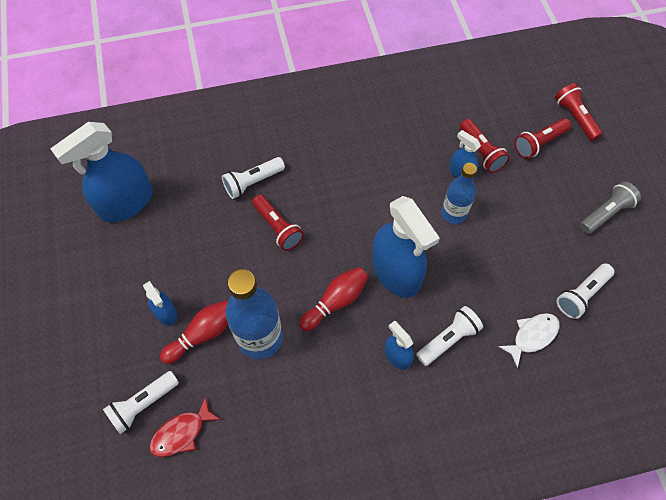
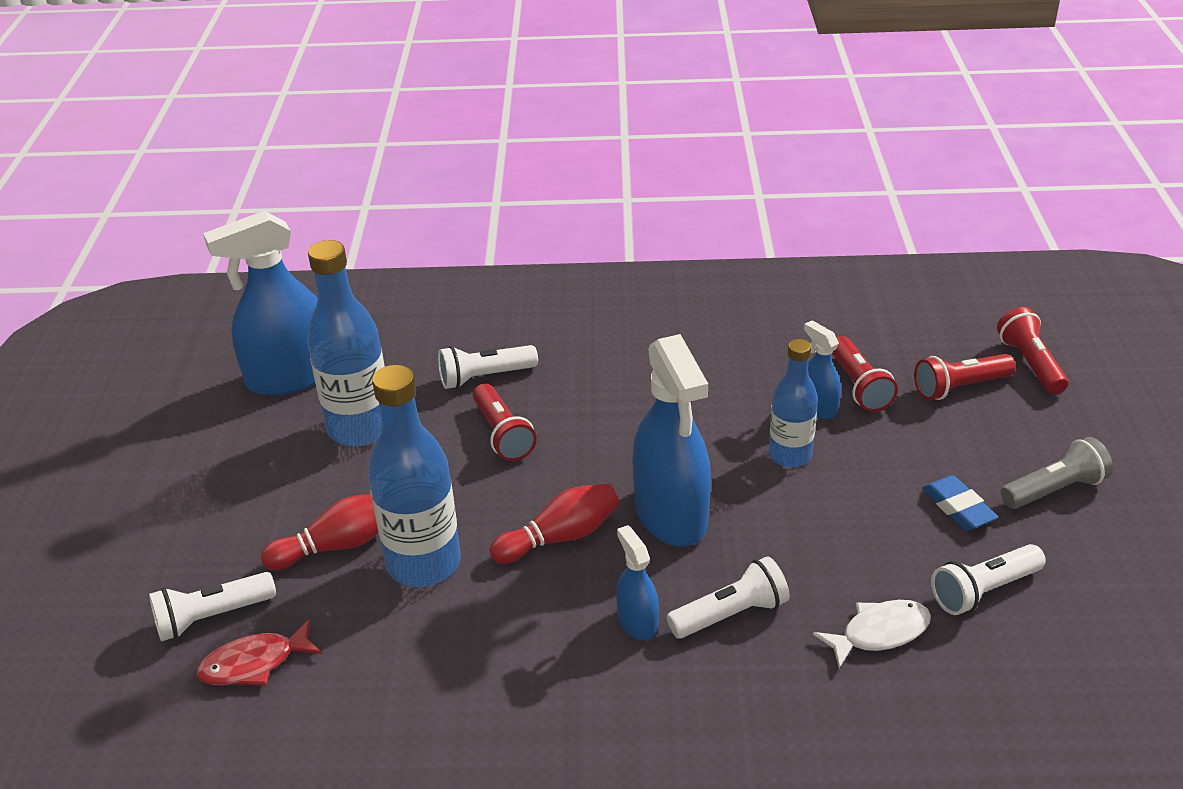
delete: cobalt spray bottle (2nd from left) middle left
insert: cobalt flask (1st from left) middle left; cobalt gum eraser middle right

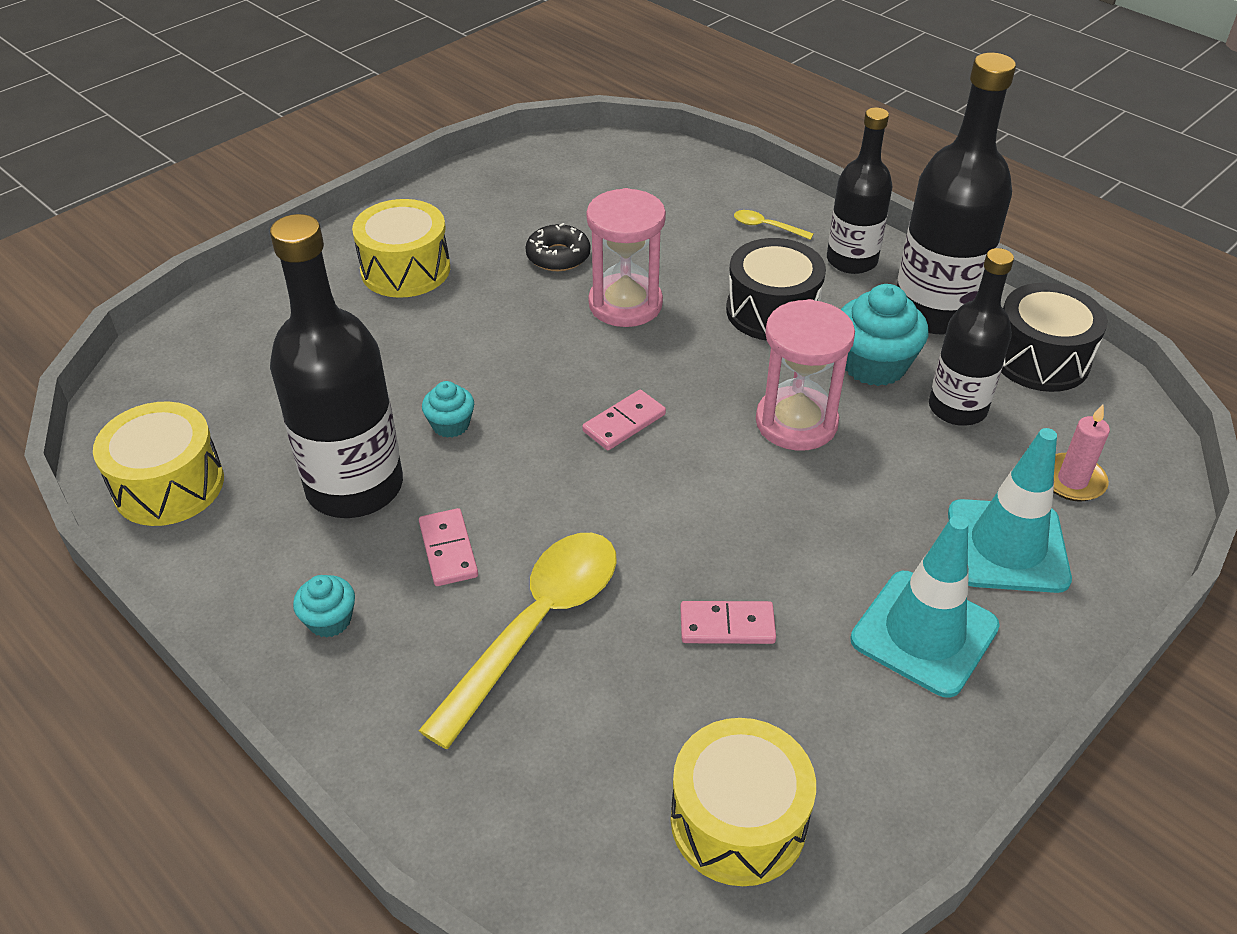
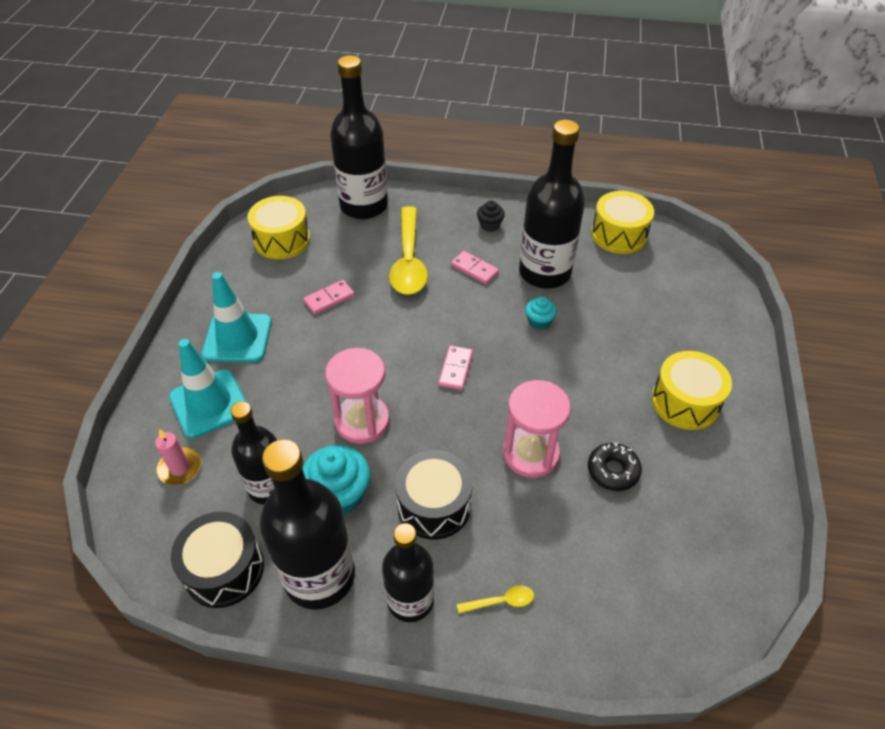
insert: black flask (3rd from left) top centre
recolor: aqua fairy cake (1st from left) middle left to black fairy cake top centre

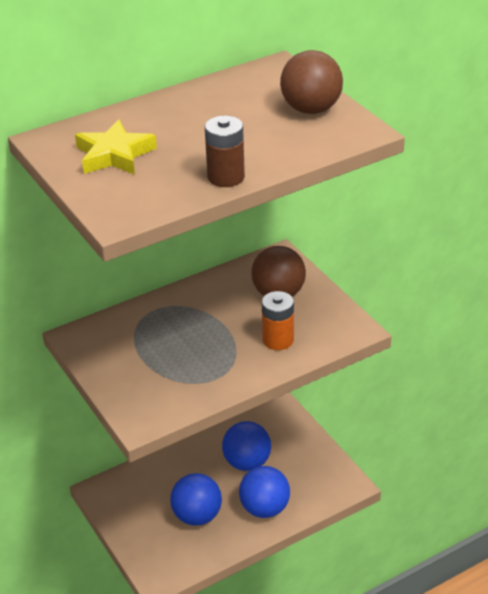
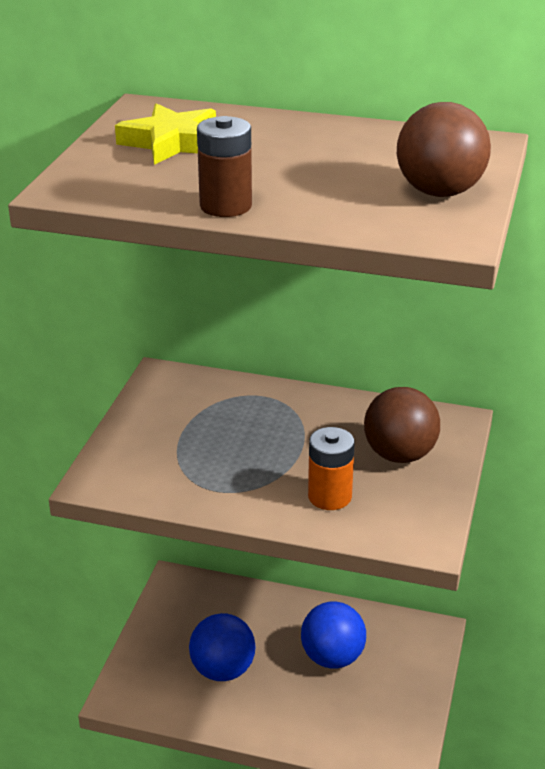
delete: cobalt ball (3rd from left) bottom centre

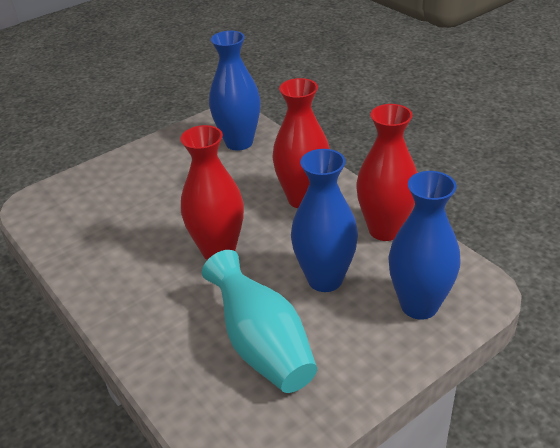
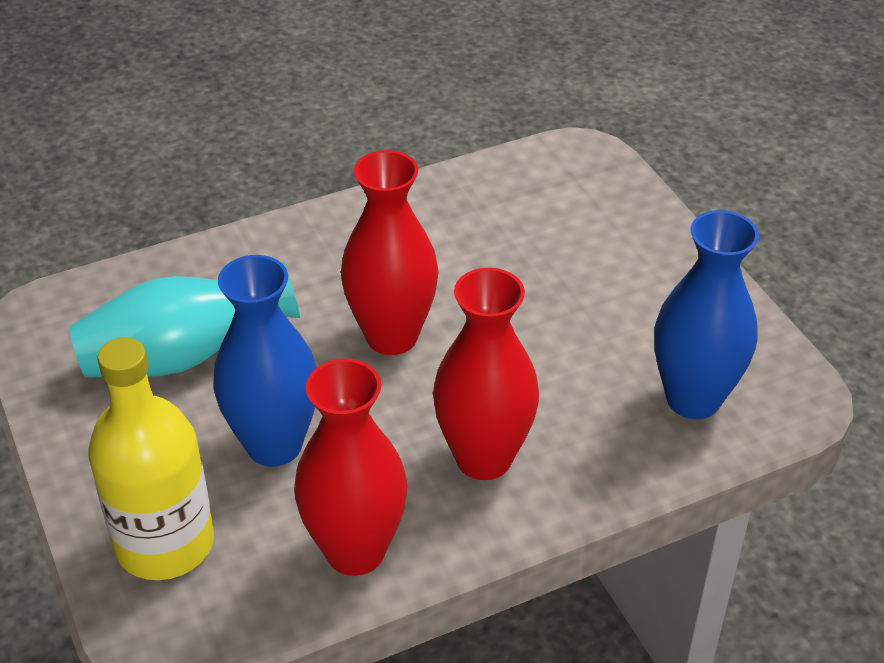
replace: cobalt flower vase (3rd from left) middle right to golden flask bottom left

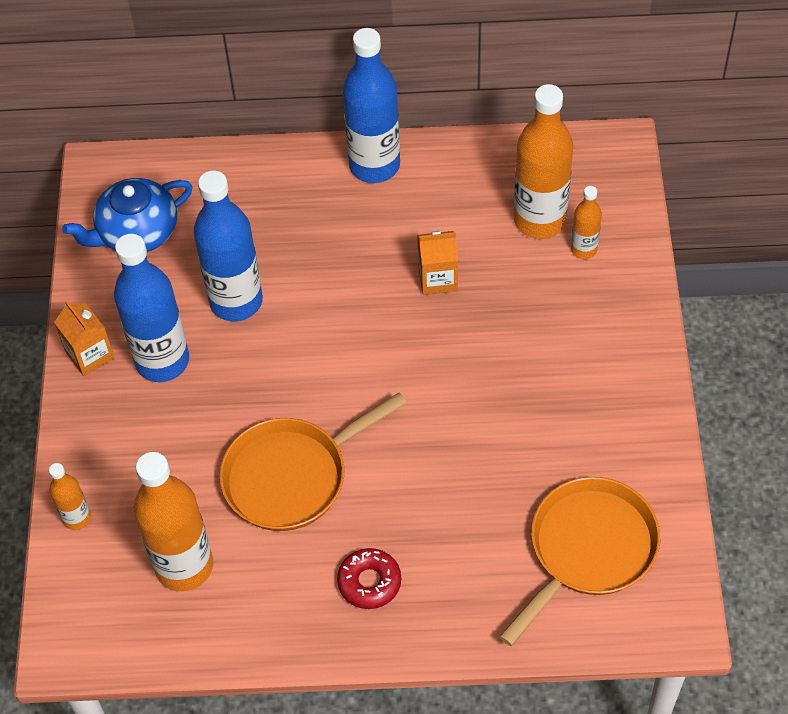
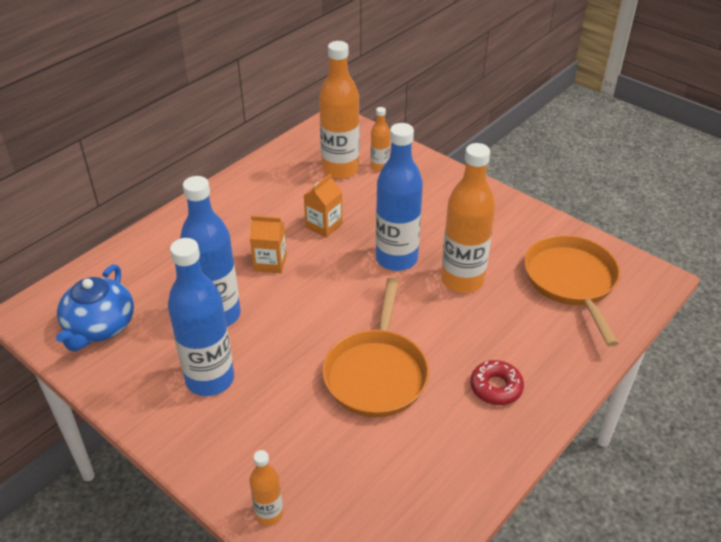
move: orange-coloured milk carton (1st from left) middle left to centre; orange-coloured flask (2nd from left in the first image) bottom left to orange-coloured flask (4th from left) centre; cobalt flask (3rd from left) top centre to centre

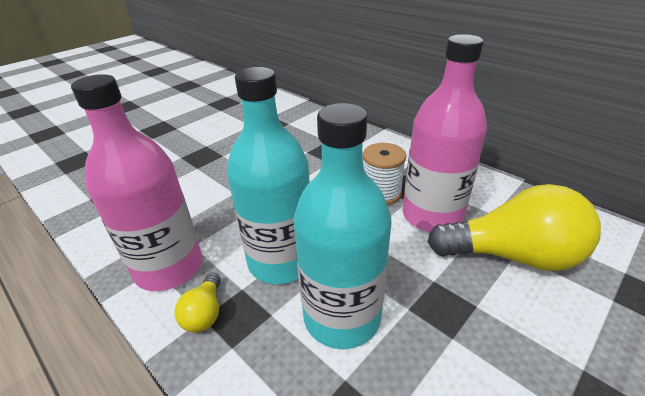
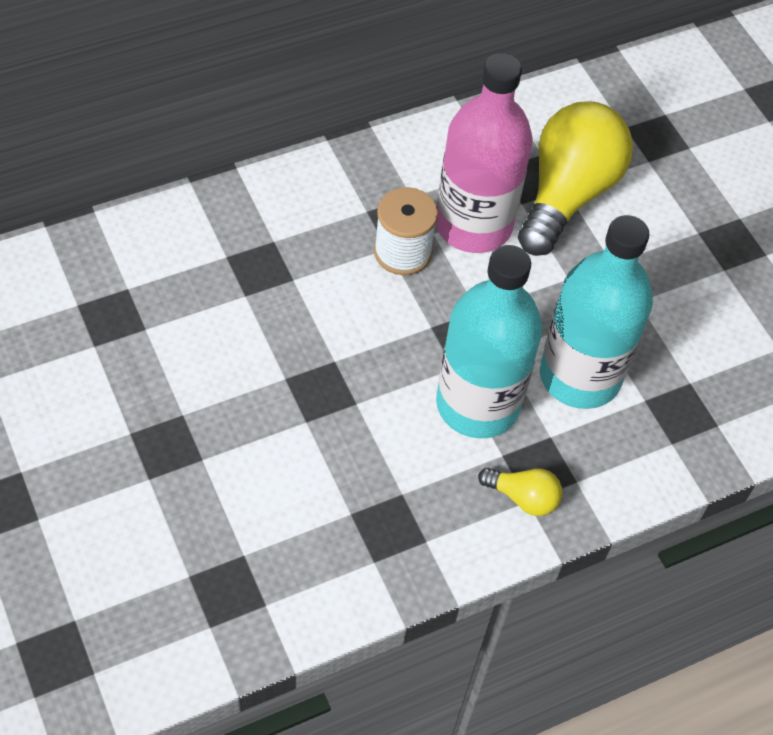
delete: pink flask (1st from left) middle left

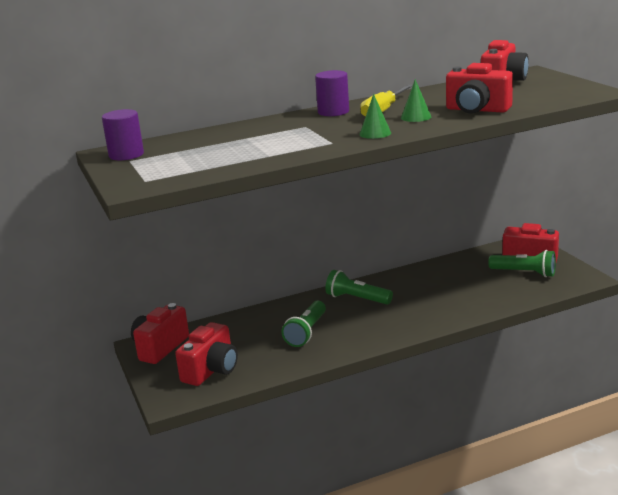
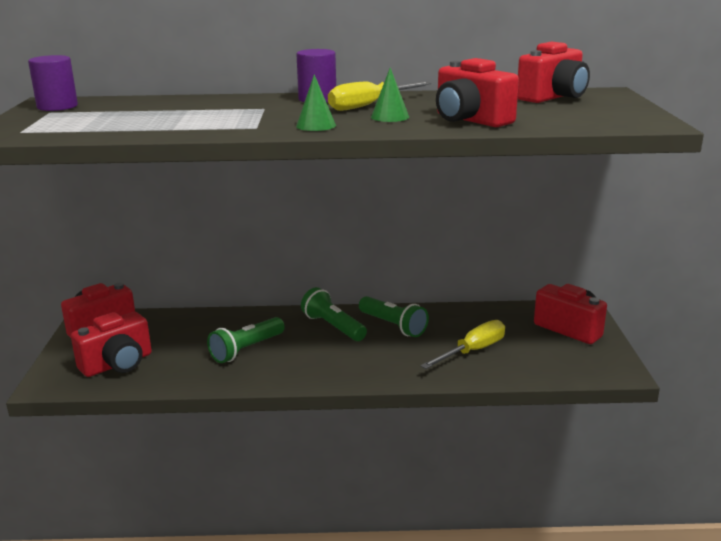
insert: golden flat screwdriver (2nd from left) centre
move: emerald flashlight (3rd from left) middle right to centre

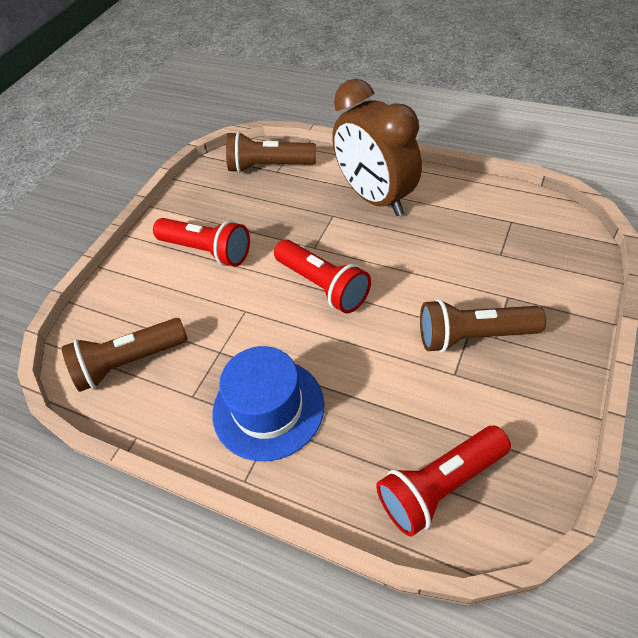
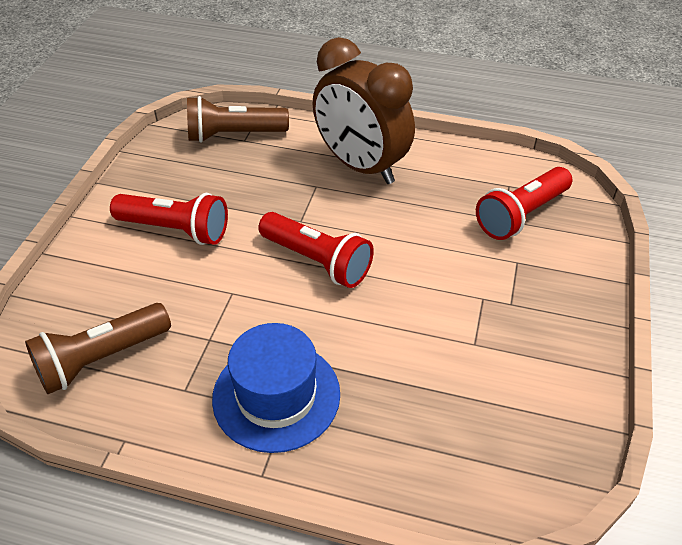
delete: brown flashlight (3rd from left) middle right
move: red flashlight (3rd from left) bottom right to middle right

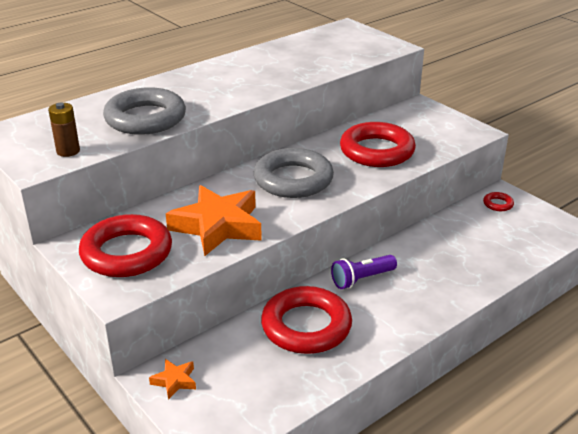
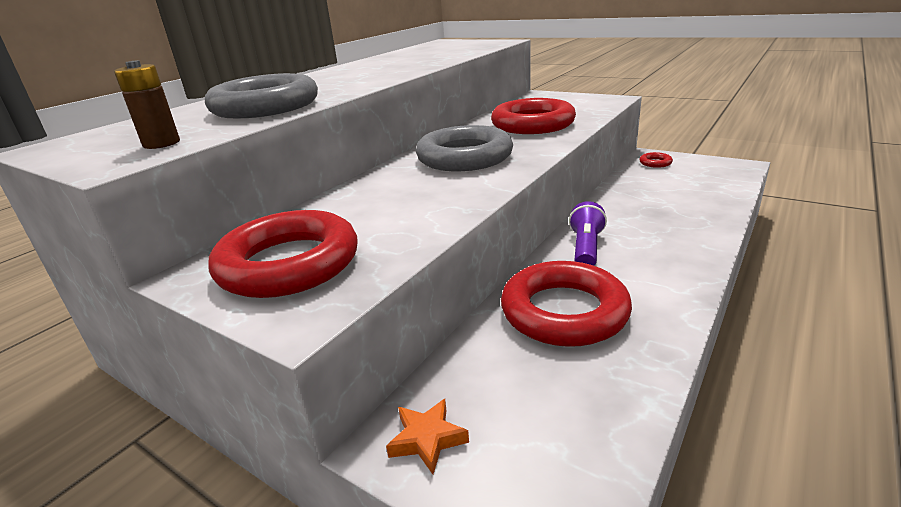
delete: orange-coloured star shape (2nd from left) centre
rotate: royal purple flashlight centre = centre 150 degrees clockwise

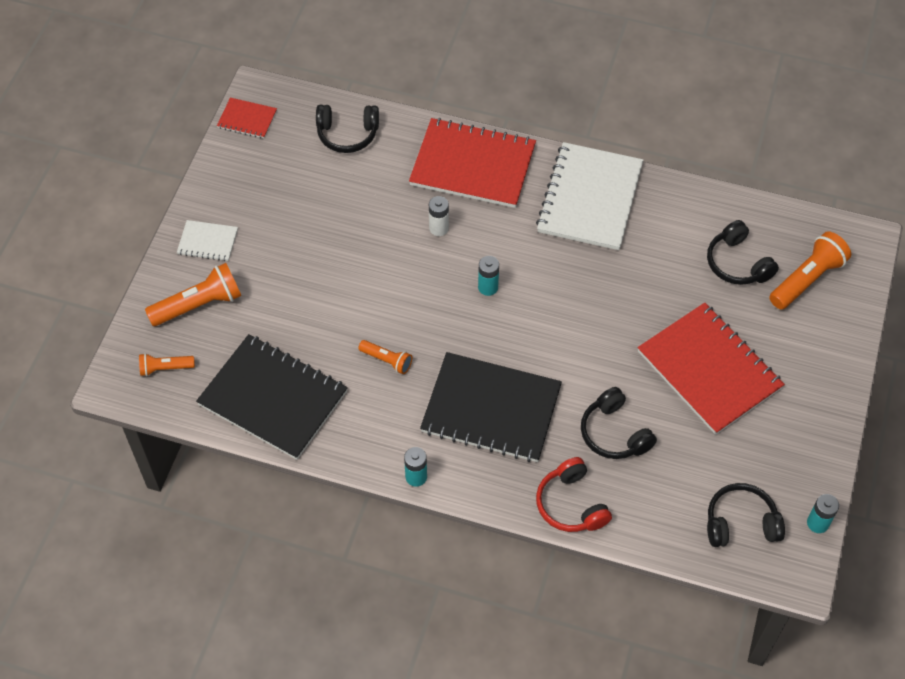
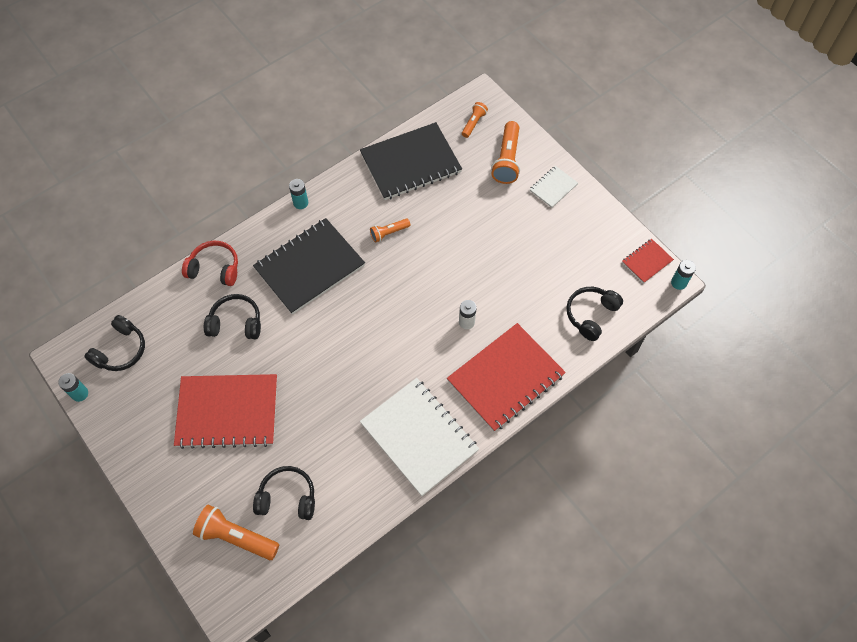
move: aqua AA battery (2nd from left in the first image) centre to aqua AA battery (3rd from left) middle right
rotate: orange-coloured flashlight (4th from left in the first image) middle right = bottom left 120 degrees clockwise

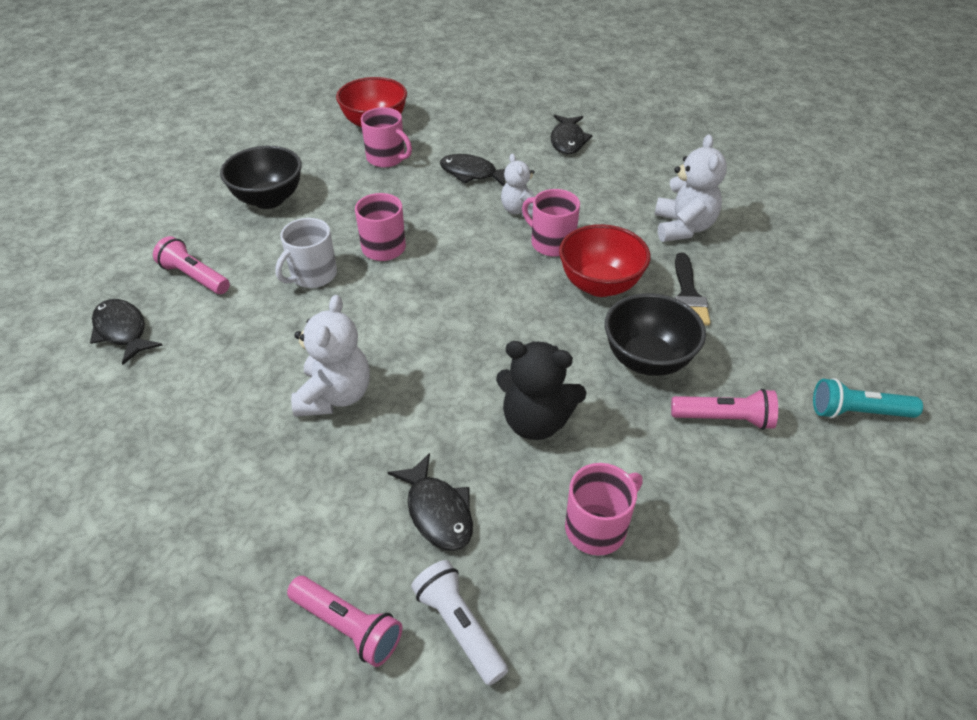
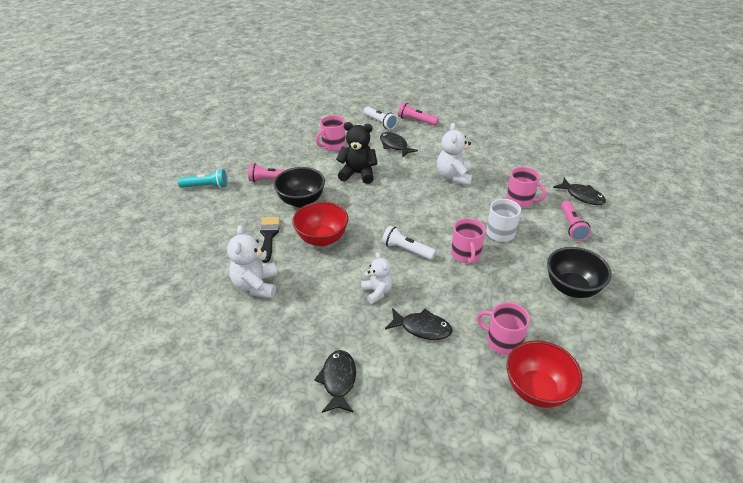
insert: pure white flashlight (2nd from left) centre
move: pink mug (3rd from left in the first image) top centre to pink mug (4th from left) middle right
rotate: pink flashlight (1st from left in the first image) middle left = middle right 60 degrees clockwise

